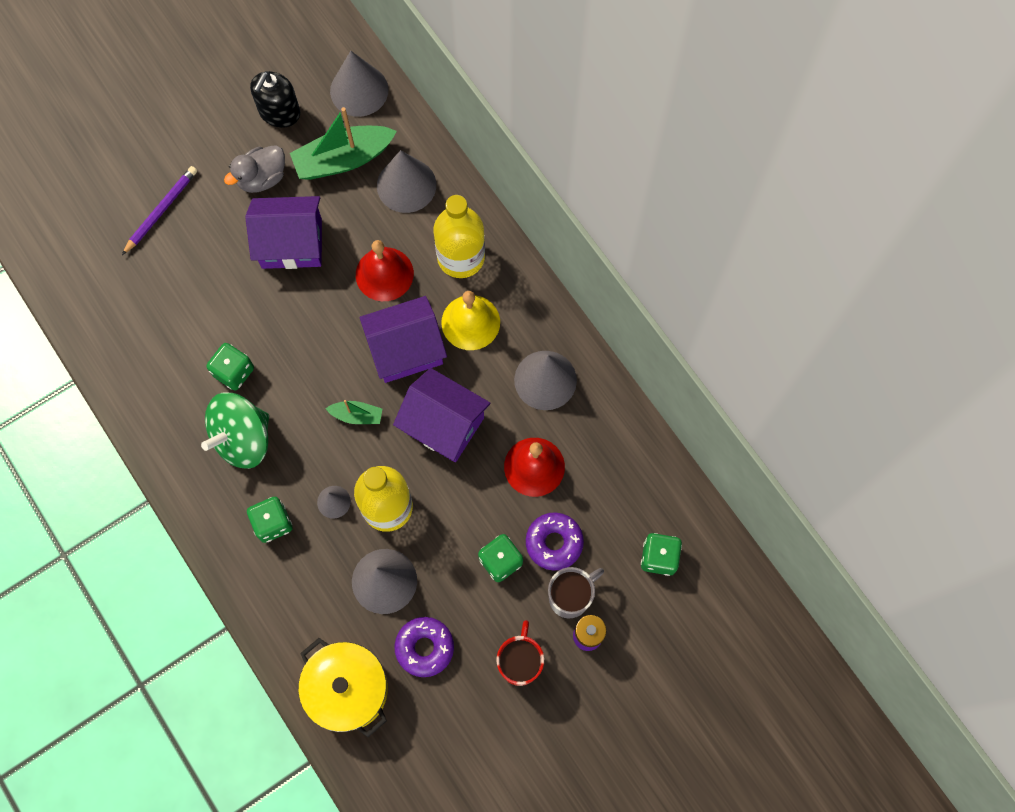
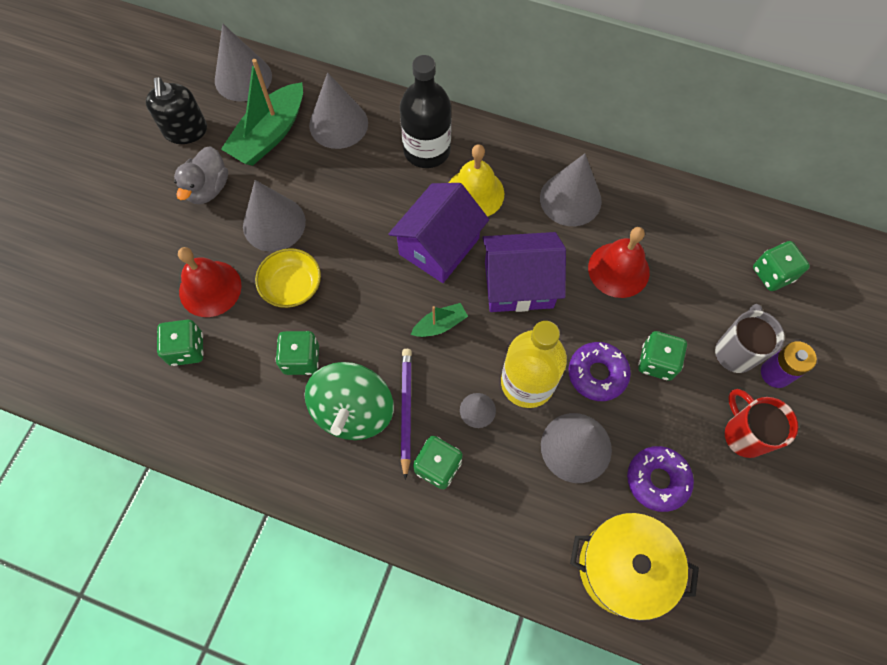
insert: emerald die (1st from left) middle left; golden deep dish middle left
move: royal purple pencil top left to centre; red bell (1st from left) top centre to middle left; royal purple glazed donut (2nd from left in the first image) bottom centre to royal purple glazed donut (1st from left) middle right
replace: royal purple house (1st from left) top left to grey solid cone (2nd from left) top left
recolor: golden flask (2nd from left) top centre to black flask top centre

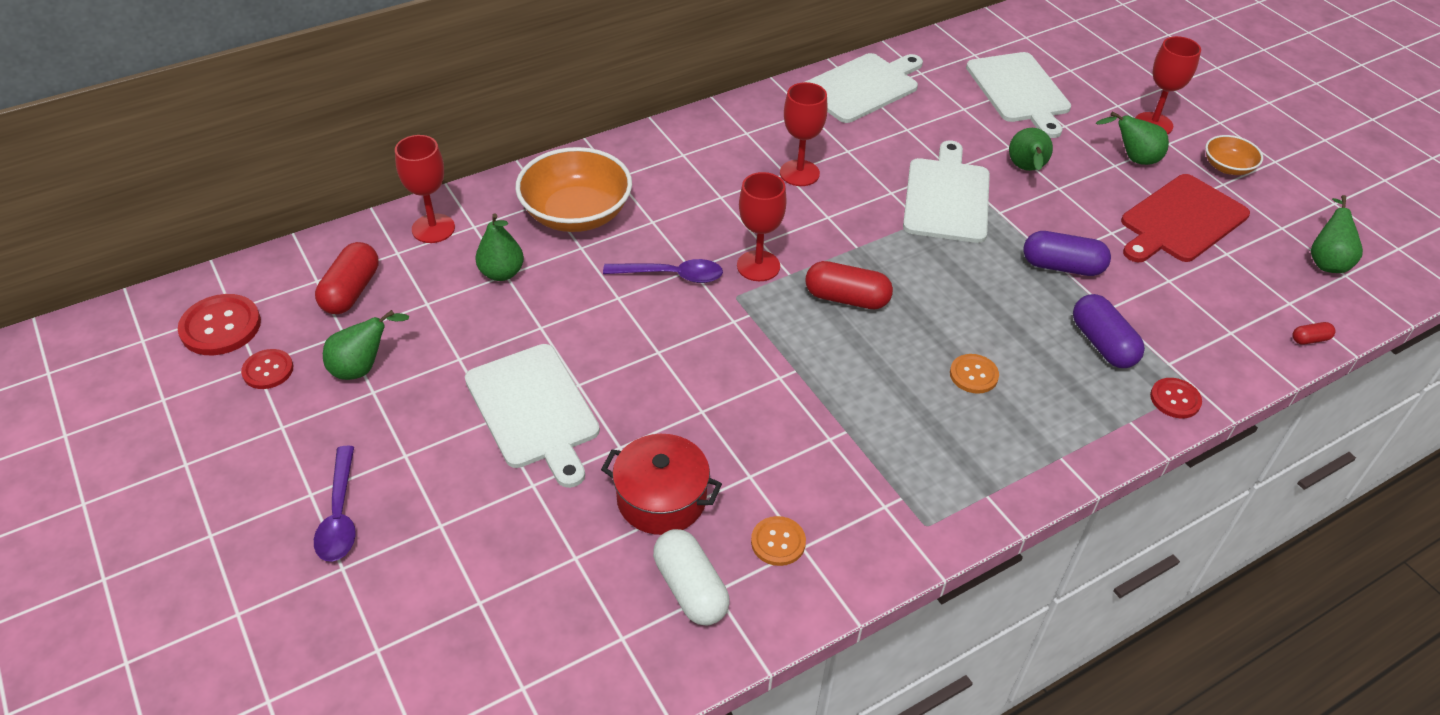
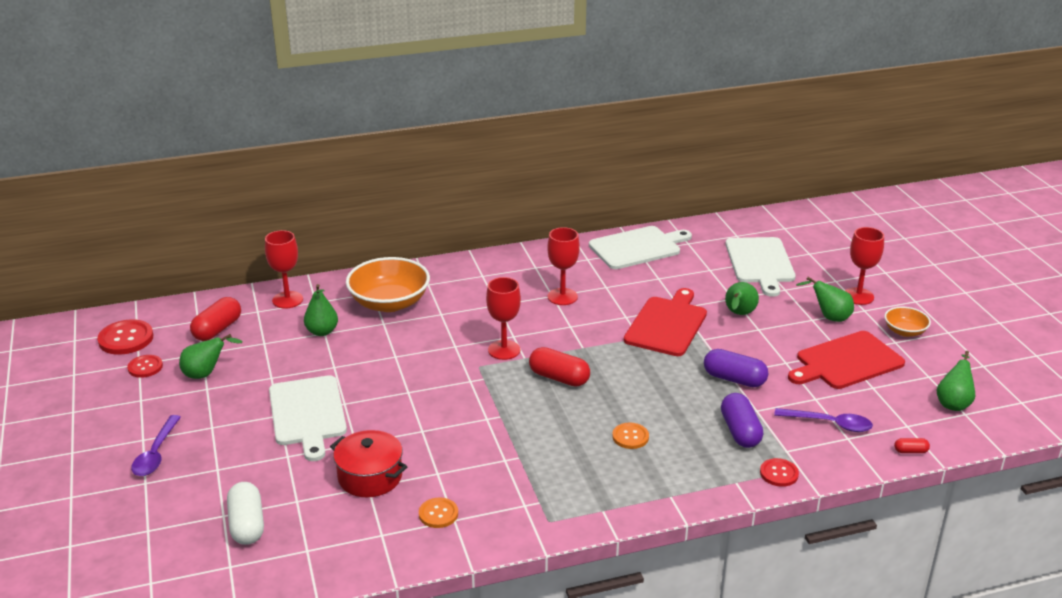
move: royal purple teaspoon (2nd from left) centre to bottom right; pure white pill bottom centre to bottom left
recolor: pure white cutting board (3rd from left) top centre to red cutting board (1st from left) centre

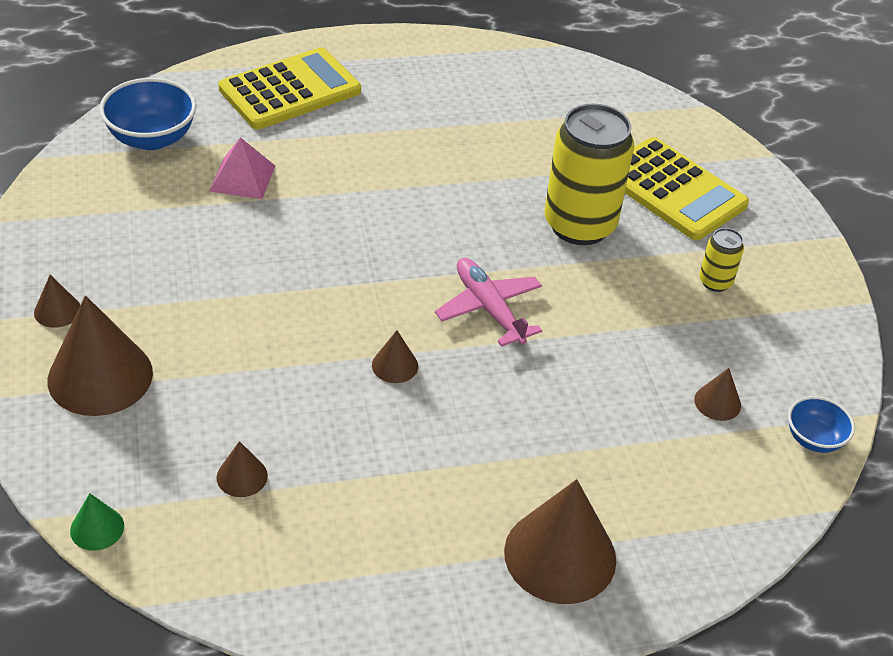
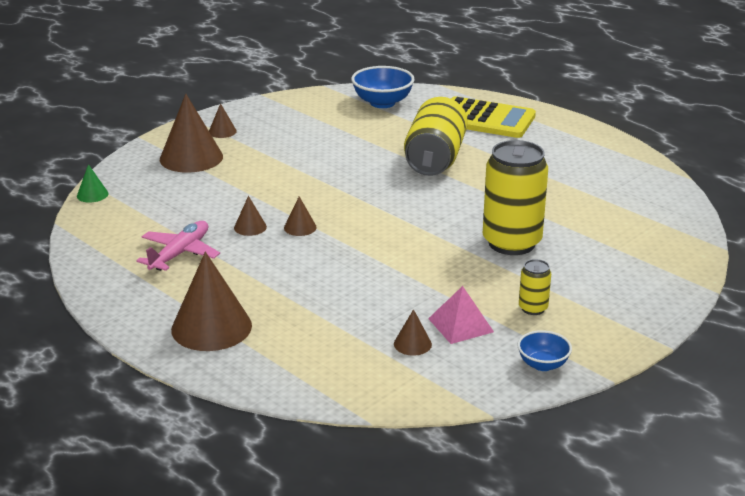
delete: golden pocket calculator (2nd from left) top right
insert: golden soda can (1st from left) top centre
move: pink pyramid top left to centre; brown solid cone (3rd from left in the first image) bottom left to brown solid cone (4th from left) centre; pink toy plane centre to middle left; cobalt deep dish (2nd from left) middle right to bottom right

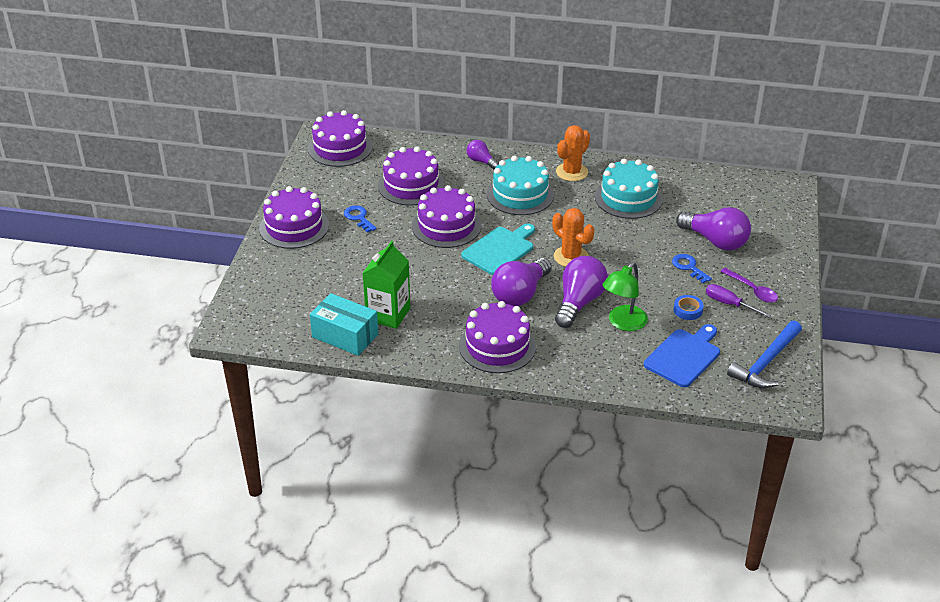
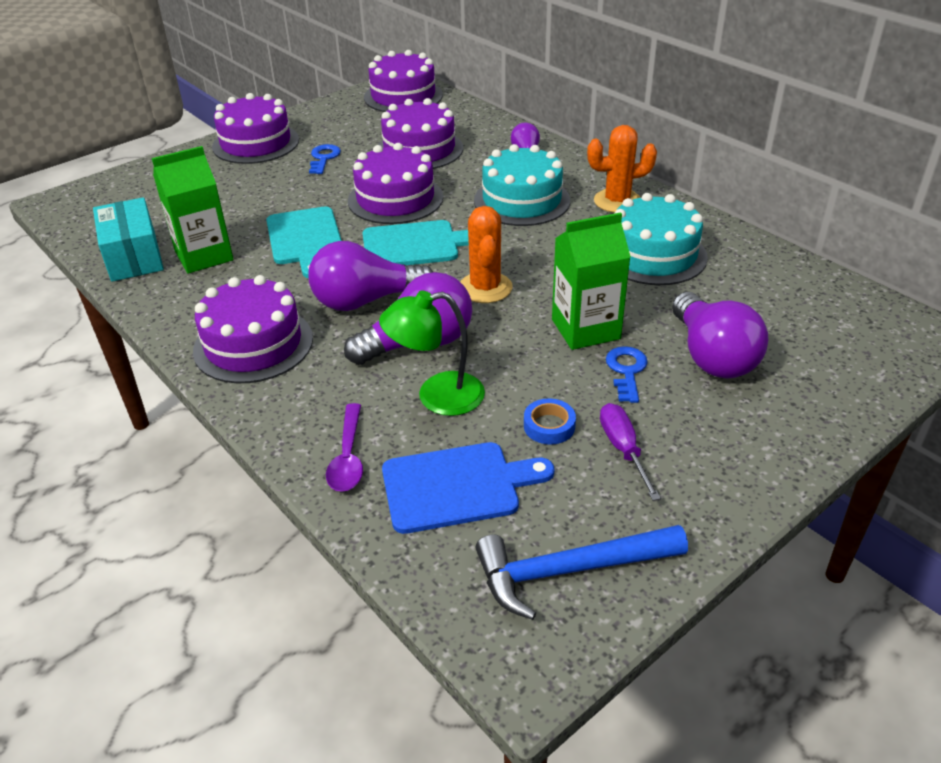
insert: aqua cutting board (1st from left) top left; emerald milk carton (2nd from left) centre
move: royal purple teaspoon middle right to centre

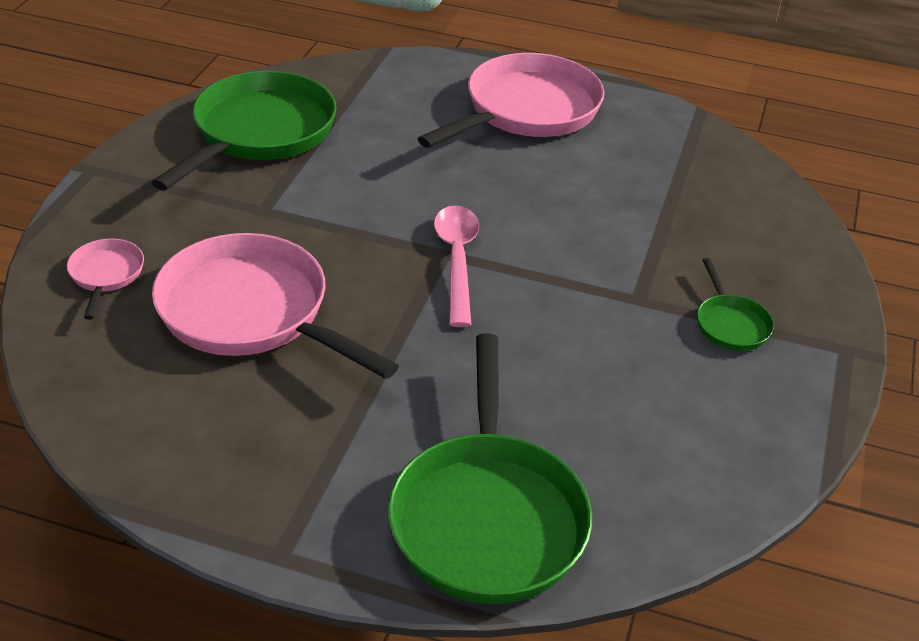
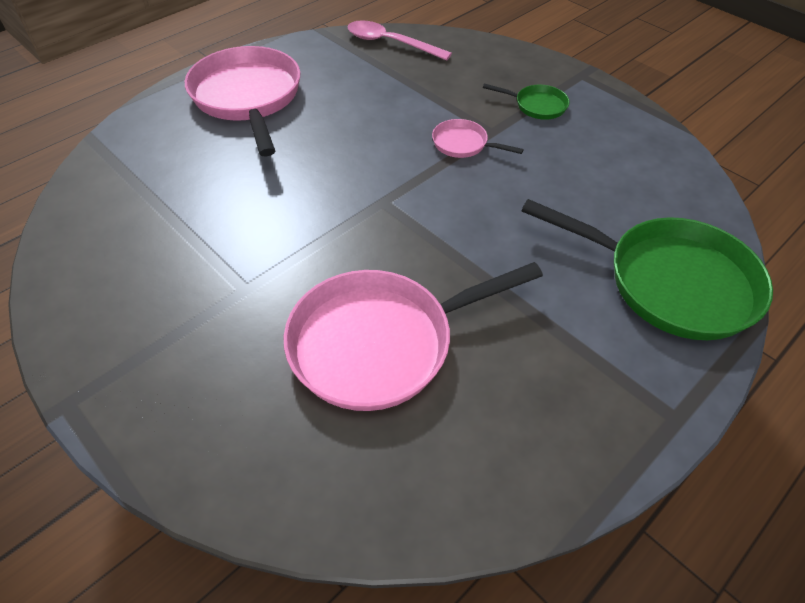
delete: emerald pan (1st from left) top left
move: pink pan (1st from left in the first image) middle left to pink pan (3rd from left) top centre; pink teaspoon centre to top centre

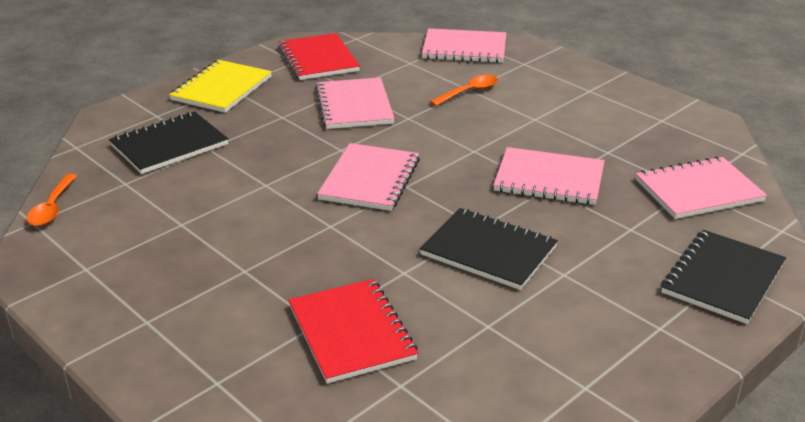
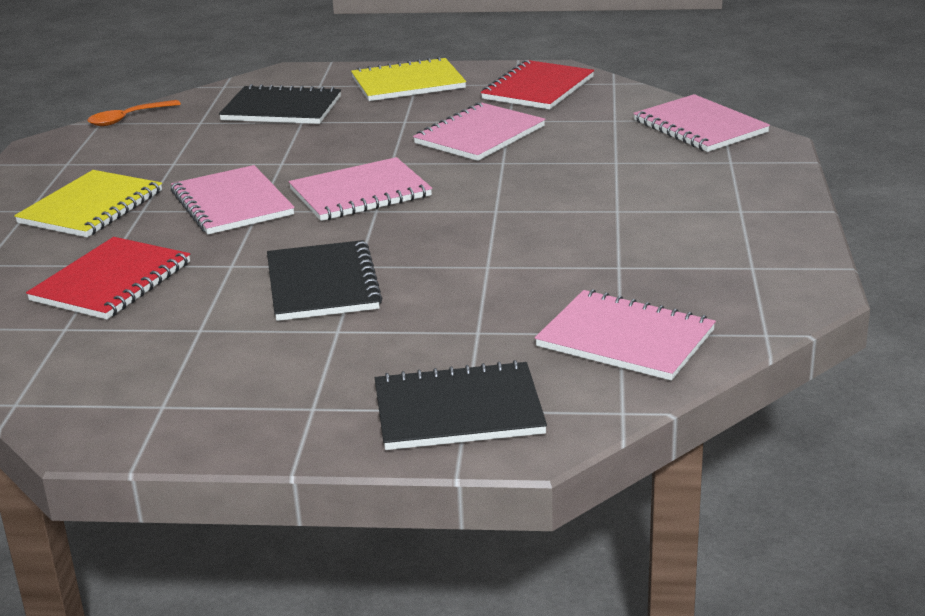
delete: orange-coloured teaspoon (2nd from left) top centre
insert: golden exercise book (1st from left) top left
move: pink exercise book (4th from left in the first image) middle right to pink exercise book (1st from left) top left

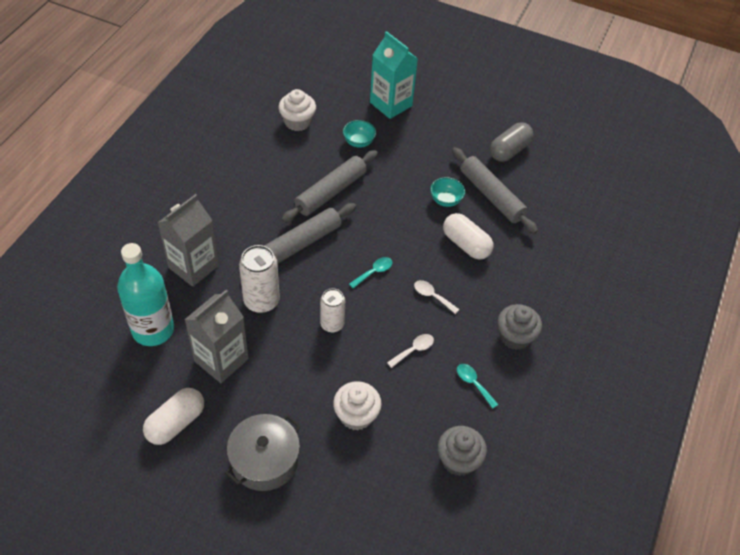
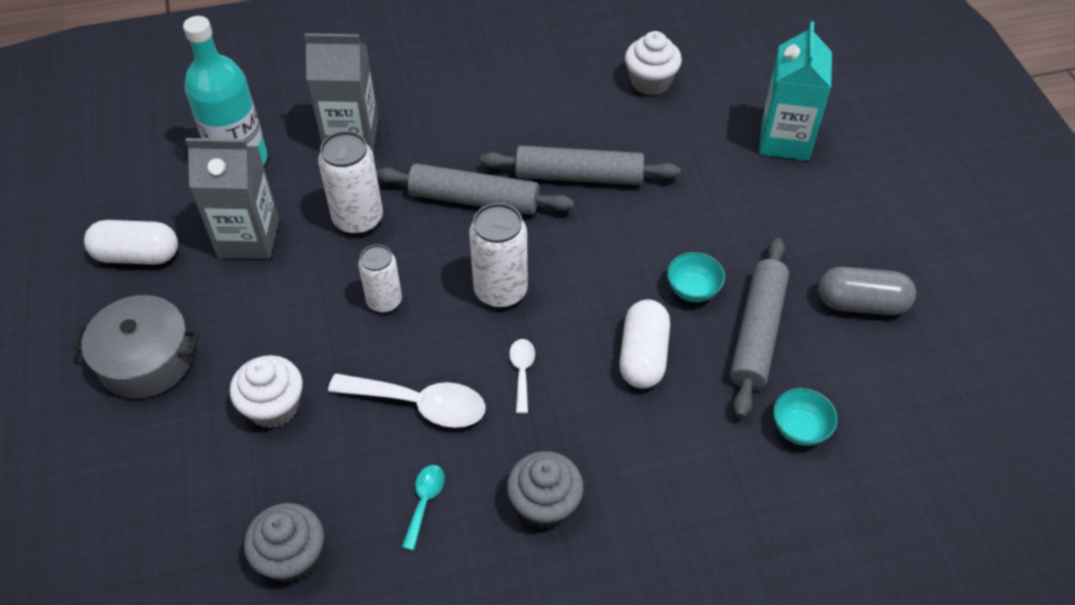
move: aqua deep dish (1st from left in the first image) top centre to aqua deep dish (2nd from left) bottom right
replace: aqua teaspoon (1st from left) centre to pure white soda can (3rd from left) centre
resize: pure white teaspoon (1st from left) centre = centre x1.88

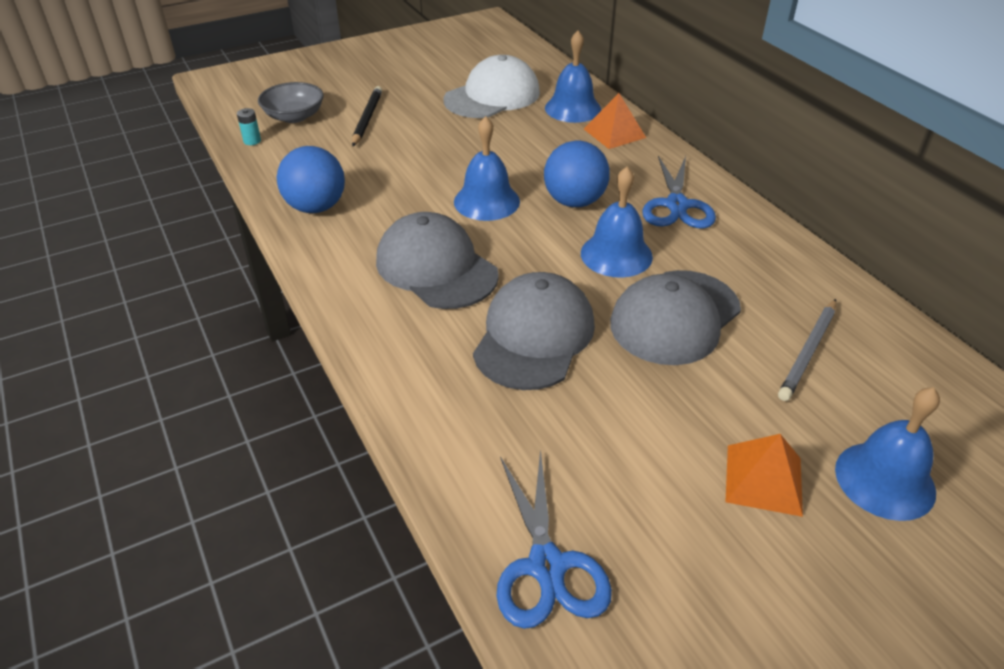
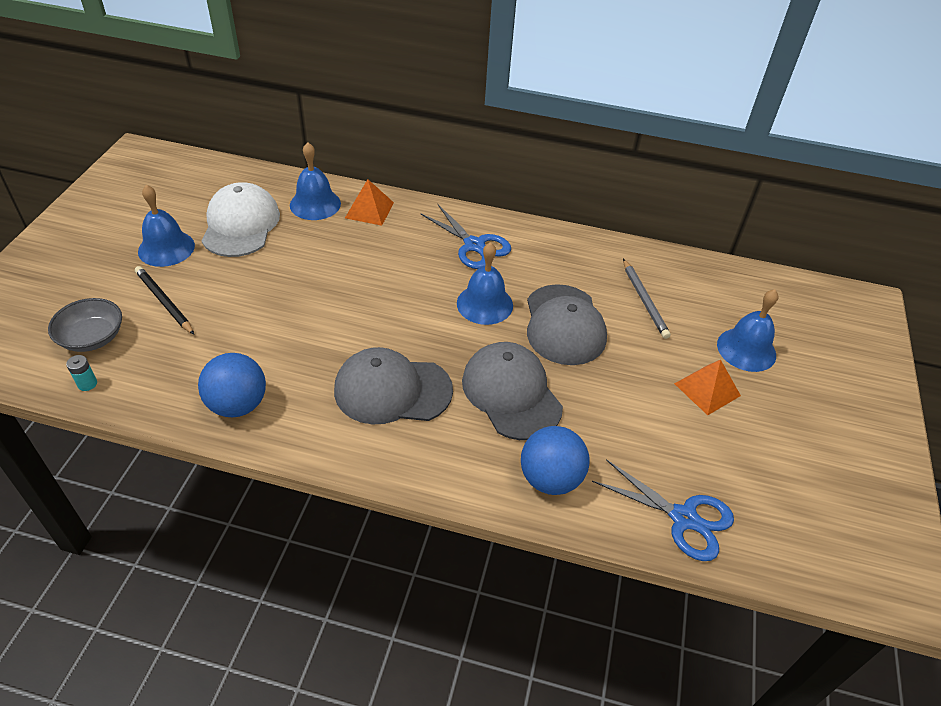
move: cobalt bell (1st from left) top centre to top left; cobalt ball (2nd from left) top centre to centre

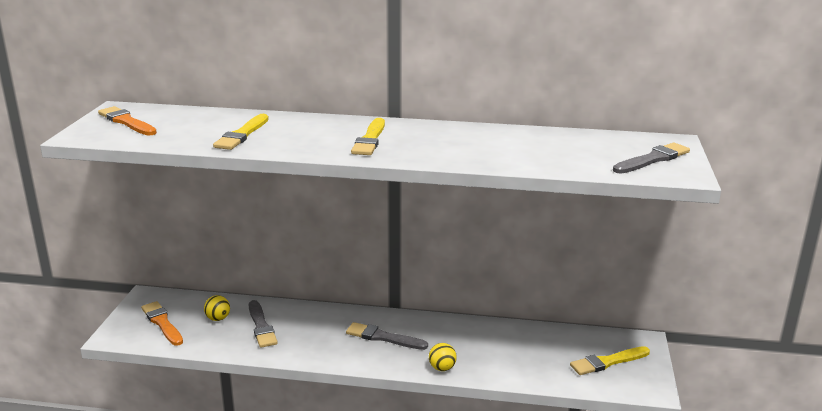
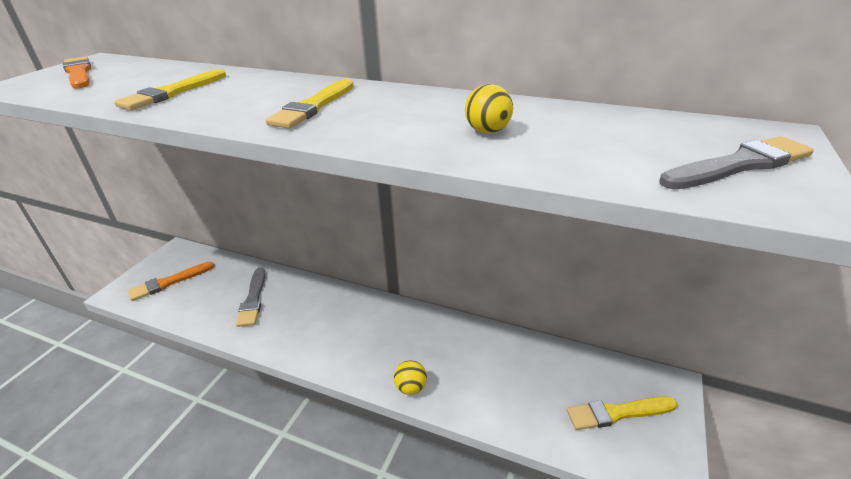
delete: grey paintbrush (2nd from left) bottom centre
move: golden ball (1st from left in the first image) bottom left to golden ball (2nd from left) top centre
rotate: orange-coloured paintbrush (2nd from left) bottom left = middle left 105 degrees counterclockwise

